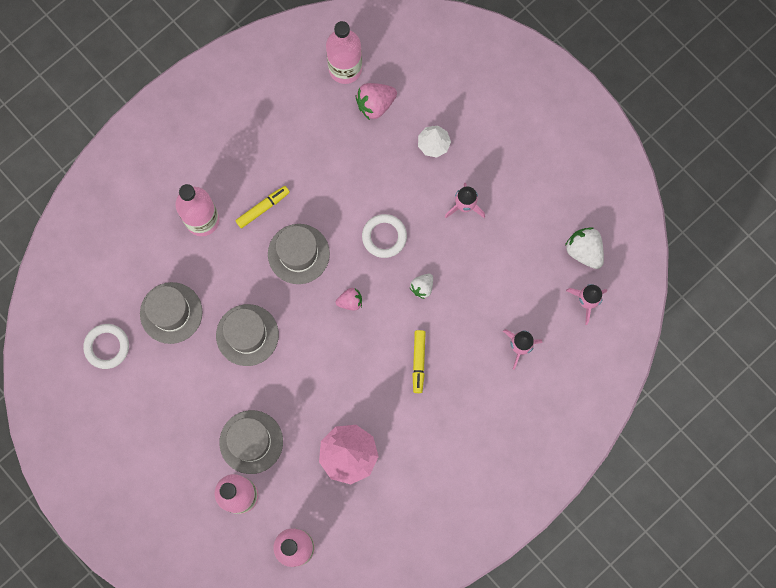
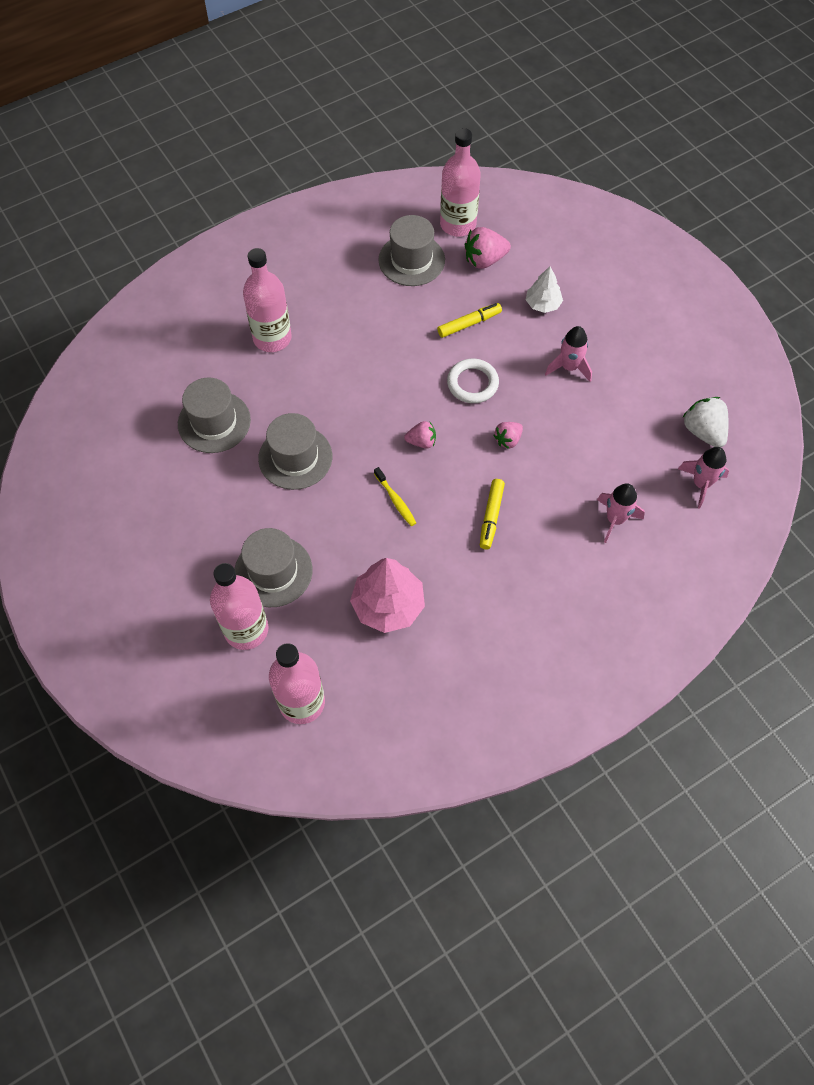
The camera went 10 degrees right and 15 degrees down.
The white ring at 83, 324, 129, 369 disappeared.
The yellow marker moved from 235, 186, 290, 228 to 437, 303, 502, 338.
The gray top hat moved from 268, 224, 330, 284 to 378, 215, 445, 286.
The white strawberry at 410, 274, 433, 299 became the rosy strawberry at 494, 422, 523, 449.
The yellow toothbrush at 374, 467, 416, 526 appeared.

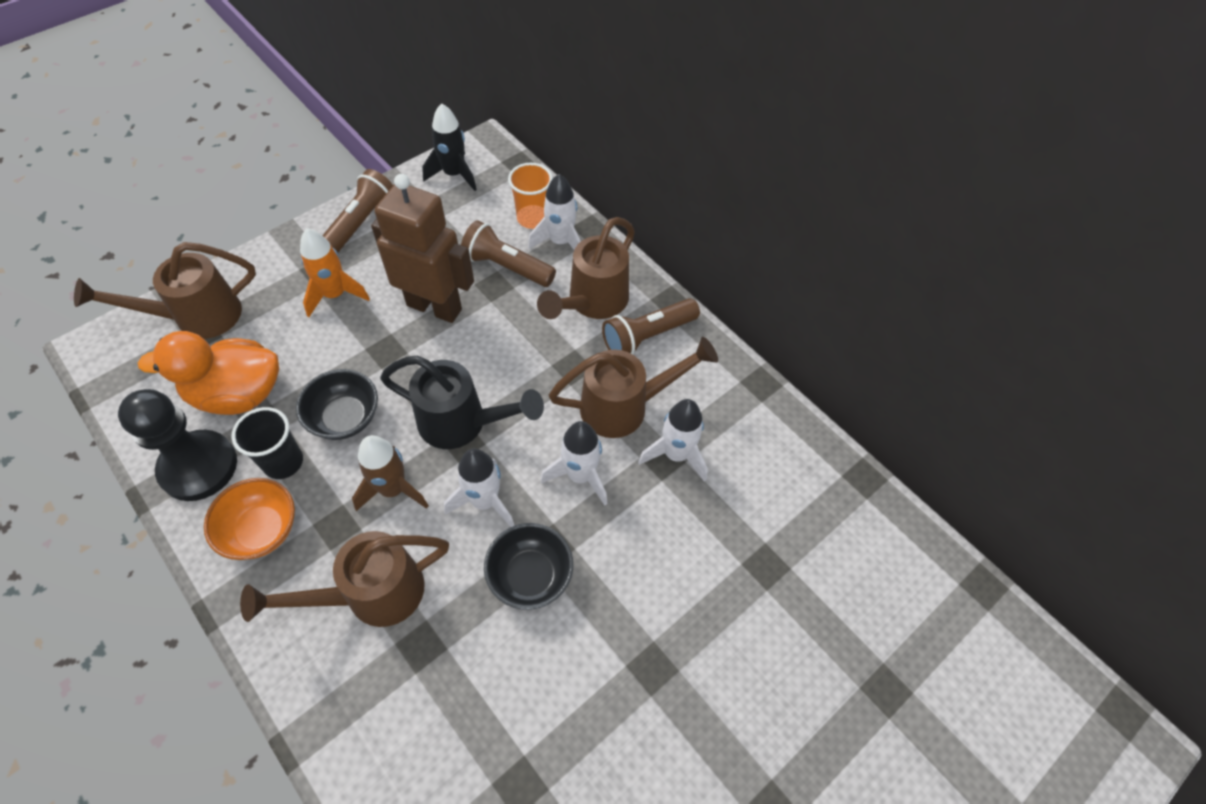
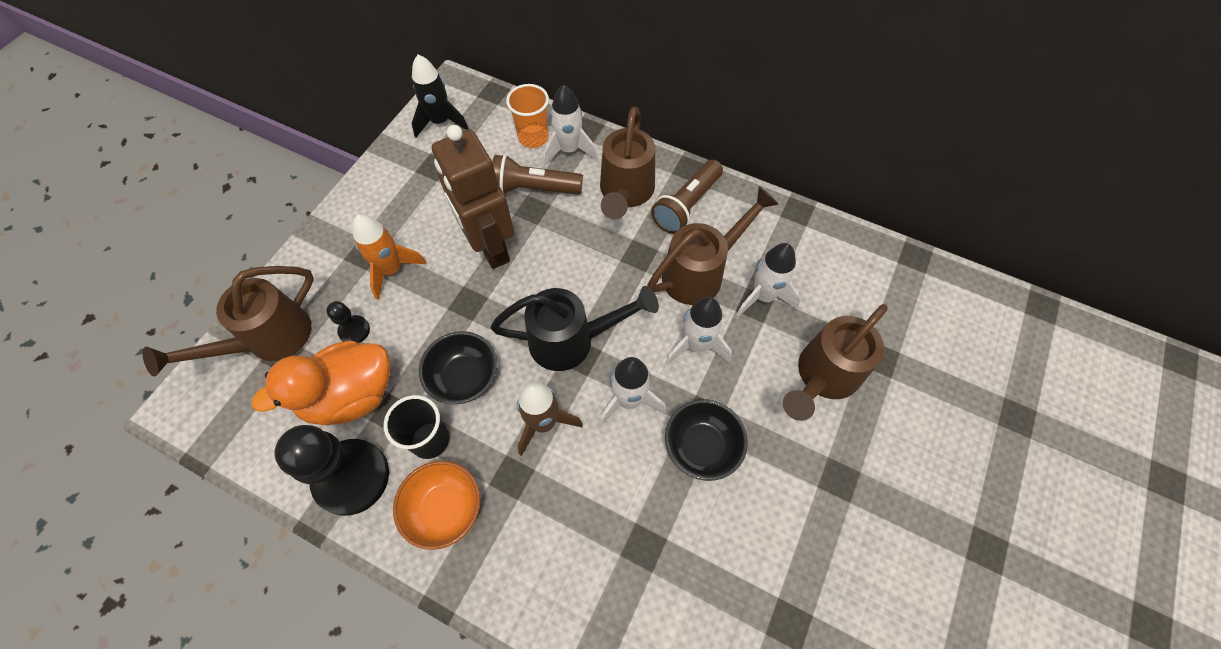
The camera went 20 degrees left and 5 degrees up.
The dark brown sprinkling can moved from 240, 531, 449, 627 to 783, 304, 888, 421.
The dark brown torch at 322, 169, 393, 253 disappeared.
The dark brown robot figure at 371, 174, 474, 323 turned 120 degrees counterclockwise.
The black chess pawn at 326, 301, 370, 343 appeared.

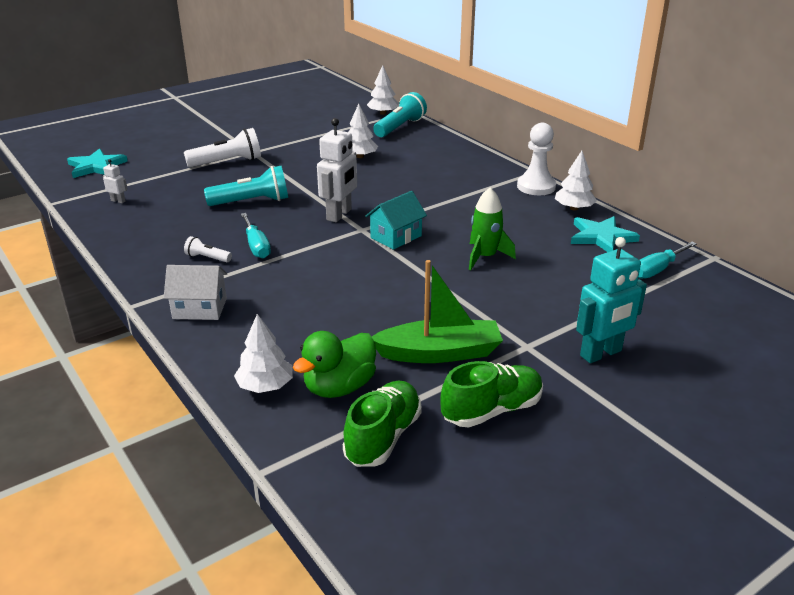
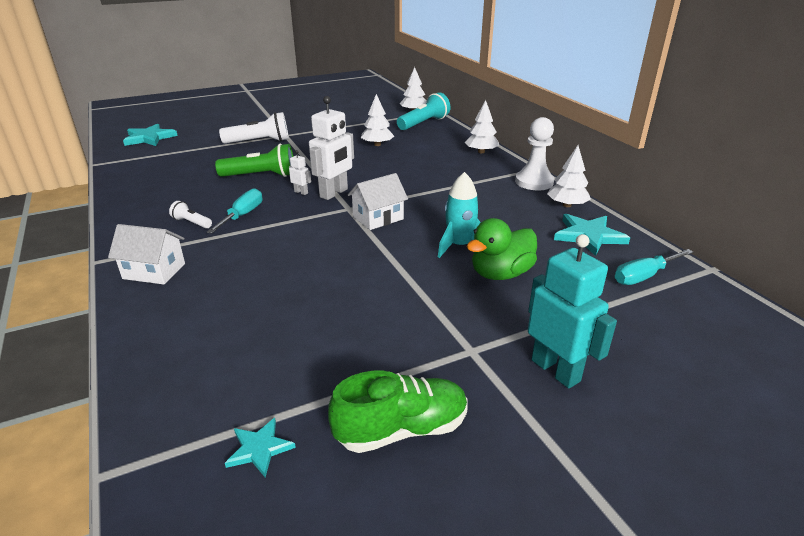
The camera went 10 degrees right and 0 degrees up.
The white robot figure moved from 103, 159, 128, 203 to 289, 150, 311, 195.
The teal torch at 204, 166, 288, 206 became the green torch at 215, 143, 293, 177.
The white toy tree moved from 234, 314, 293, 393 to 464, 100, 499, 153.
The teal flat screwdriver at 241, 213, 271, 259 turned 150 degrees counterclockwise.
The green duck moved from 293, 331, 376, 398 to 467, 218, 537, 280.
The green sneaker at 343, 381, 422, 467 was replaced by the teal five-pointed star at 225, 418, 296, 477.
The teal toy house at 365, 191, 427, 250 became the white toy house at 348, 173, 408, 230.
The green toy boat at 372, 260, 503, 363 disappeared.
The green toy rocket at 469, 187, 516, 270 became the teal toy rocket at 438, 172, 481, 258.
The teal robot figure at 576, 237, 647, 363 turned 105 degrees counterclockwise.

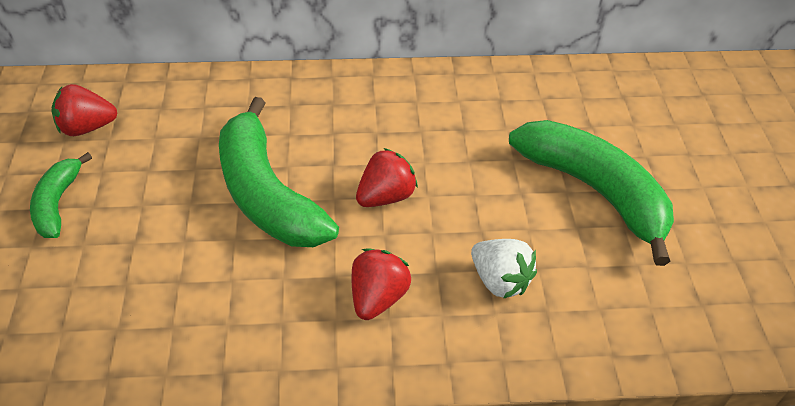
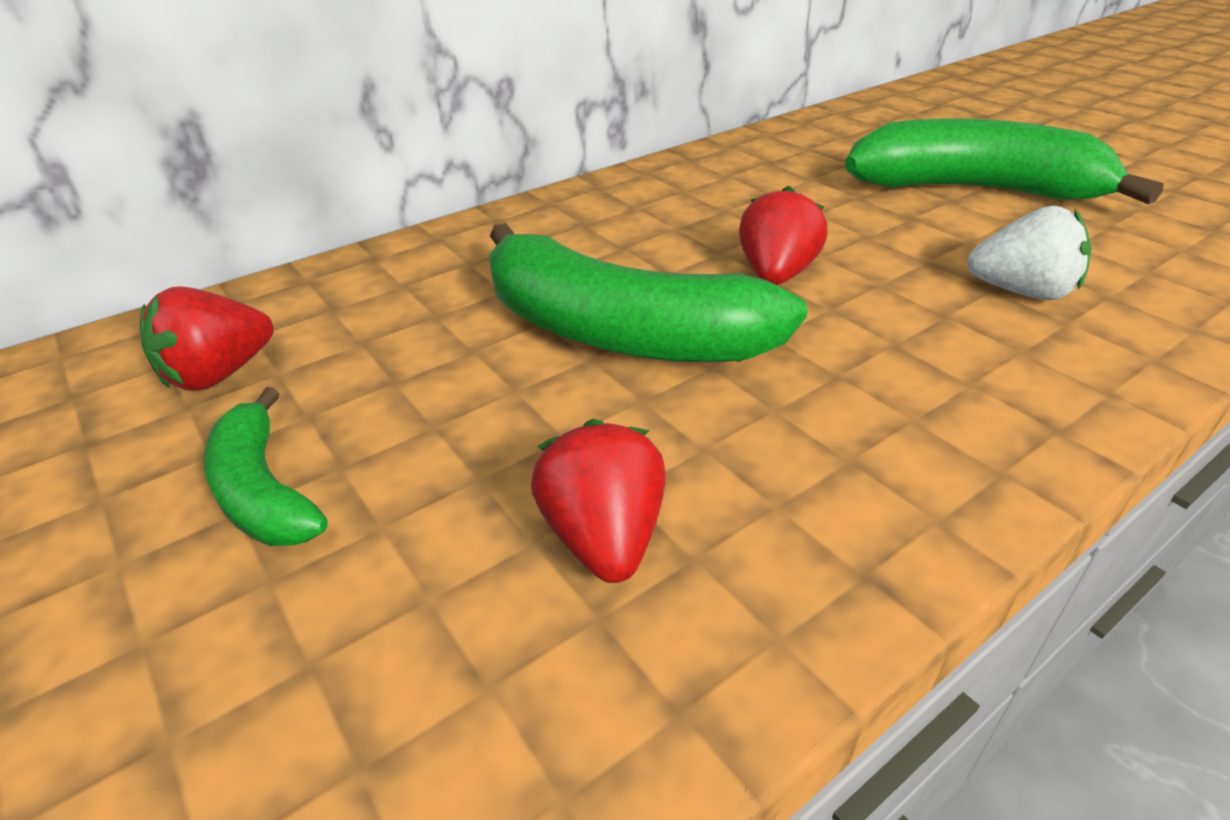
The camera went 30 degrees left and 10 degrees down.
The scarlet strawberry moved from 352, 249, 411, 320 to 531, 419, 666, 583.

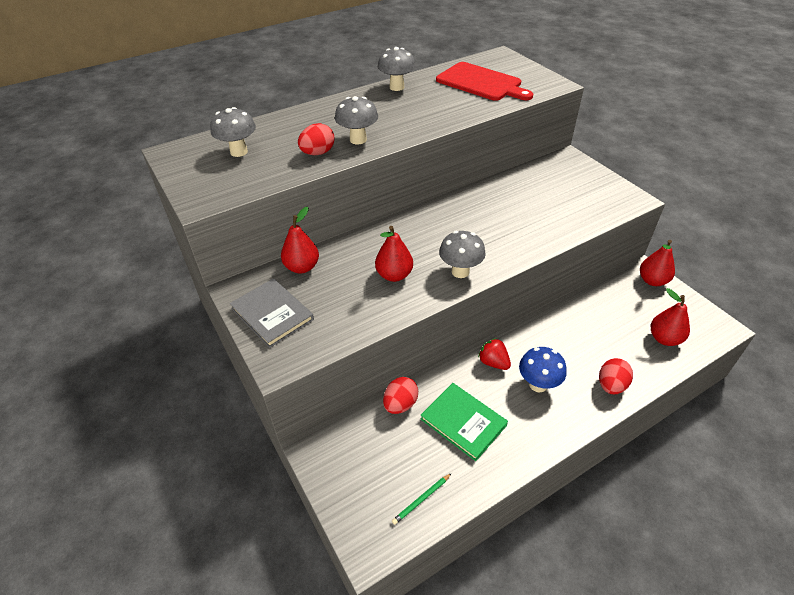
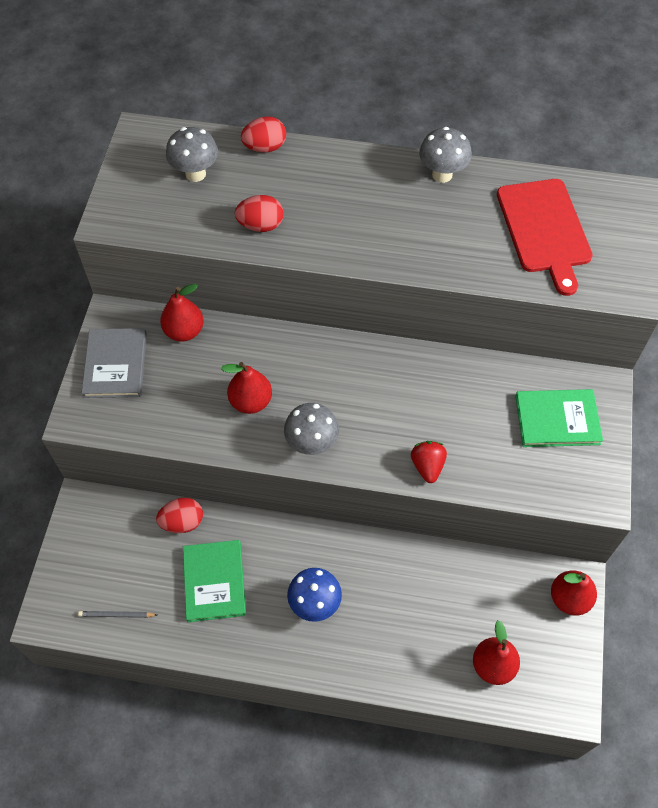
The camera went 40 degrees right and 15 degrees up.
The gray fungus at 335, 96, 378, 144 disappeared.
The green lead pencil at 392, 473, 452, 525 became the gray lead pencil at 78, 611, 157, 618.
The scarlet strawberry moved from 478, 338, 511, 370 to 411, 441, 447, 483.
The scarlet egg moved from 599, 358, 633, 394 to 241, 116, 286, 152.
The green book at 515, 389, 603, 447 appeared.

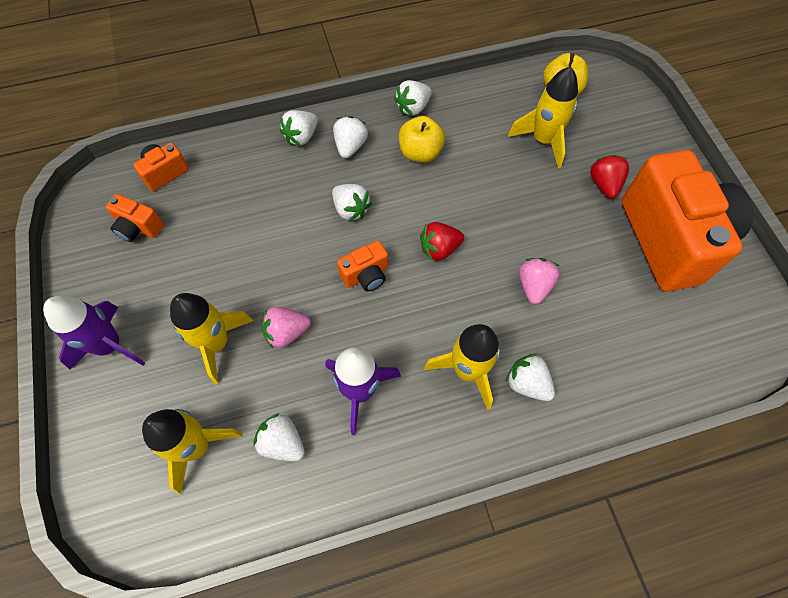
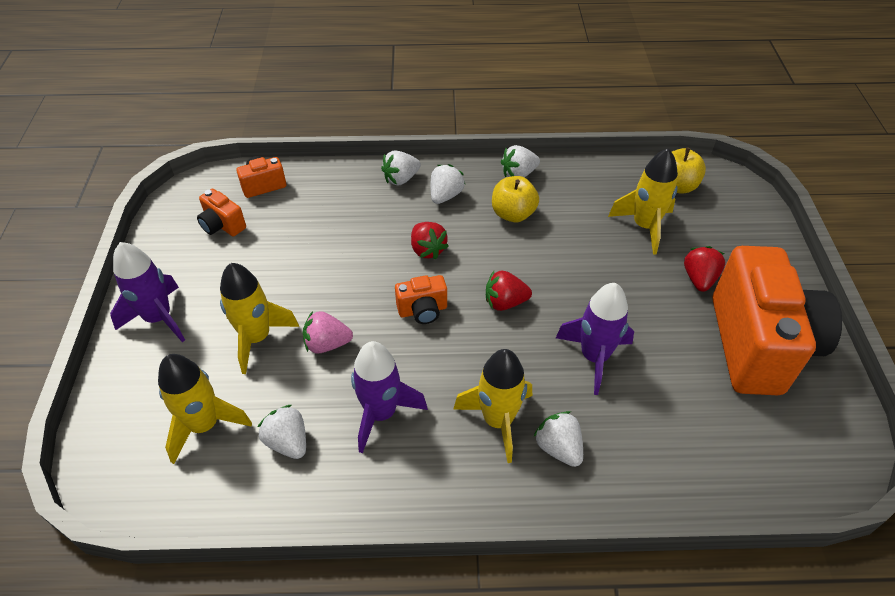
The camera went 15 degrees right and 15 degrees down.
The white strawberry at 332, 184, 372, 222 became the scarlet strawberry at 411, 222, 449, 260.
The rosy strawberry at 519, 258, 560, 304 was replaced by the violet toy rocket at 556, 283, 634, 395.

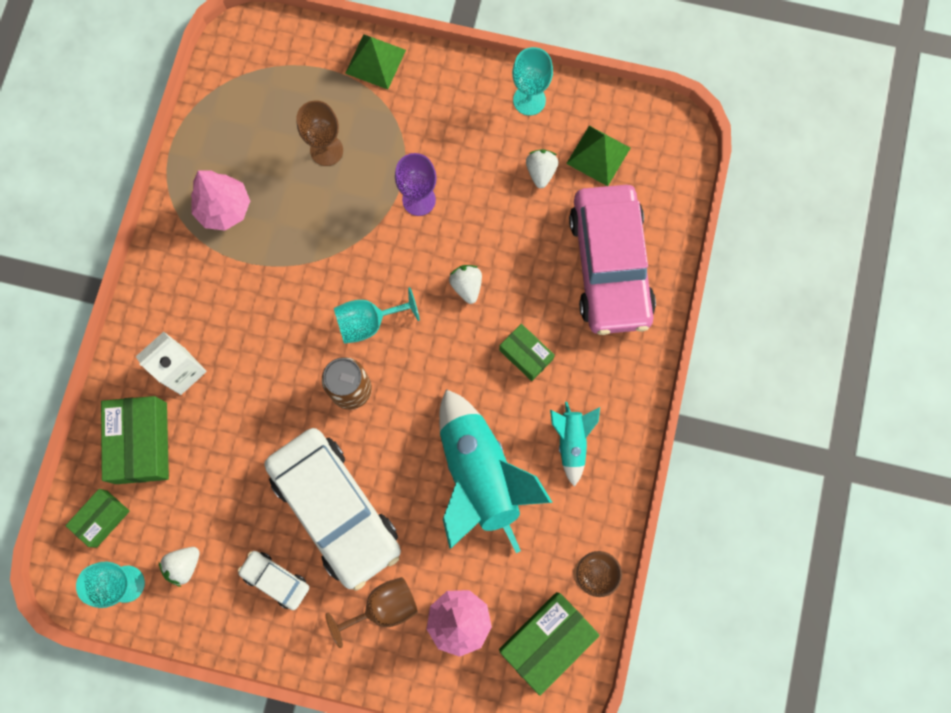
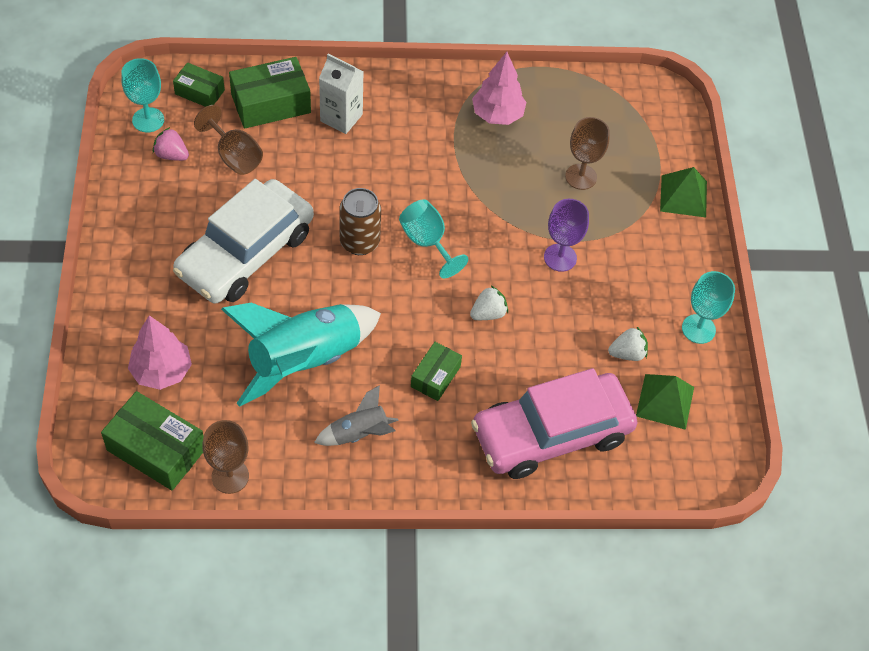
The camera went 70 degrees right and 20 degrees down.
The white strawberry at 159, 547, 200, 587 became the rosy strawberry at 153, 127, 189, 161.
The white toy car at 238, 551, 309, 610 disappeared.
The dark brown chalice moved from 325, 577, 418, 648 to 194, 105, 263, 175.
The teal toy rocket at 550, 402, 600, 487 became the gray toy rocket at 314, 385, 399, 446.

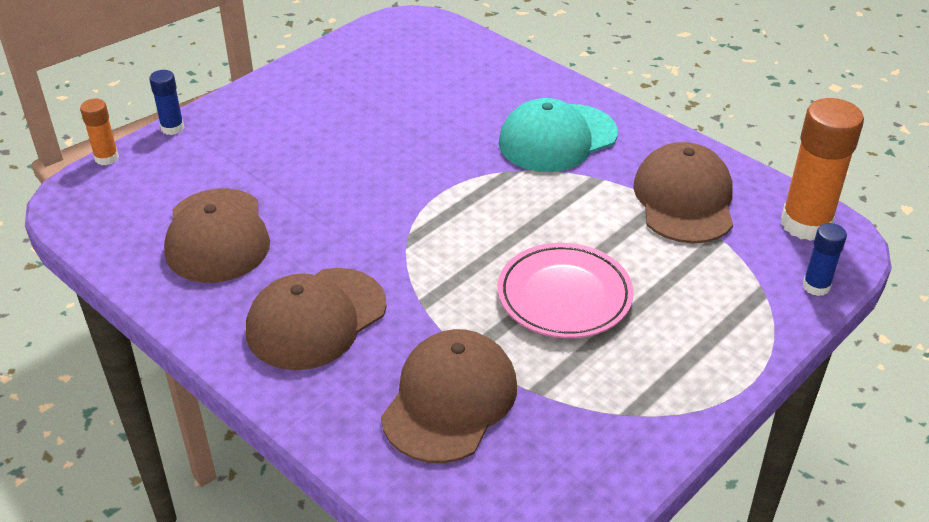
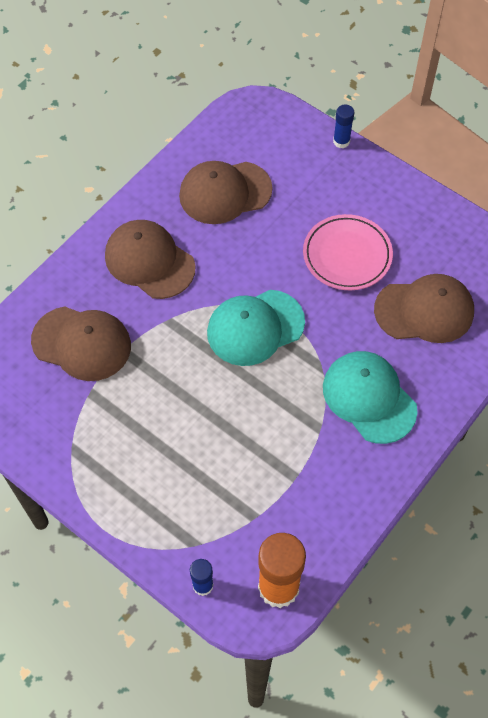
The camera went 85 degrees right and 20 degrees up.
The bright orange glue stick at 80, 99, 119, 165 disappeared.
The rosy dinner plate moved from 498, 243, 634, 338 to 303, 214, 393, 290.
The dark brown peaked cap moved from 633, 142, 733, 243 to 374, 274, 474, 343.
The teal peaked cap at 207, 290, 305, 366 appeared.

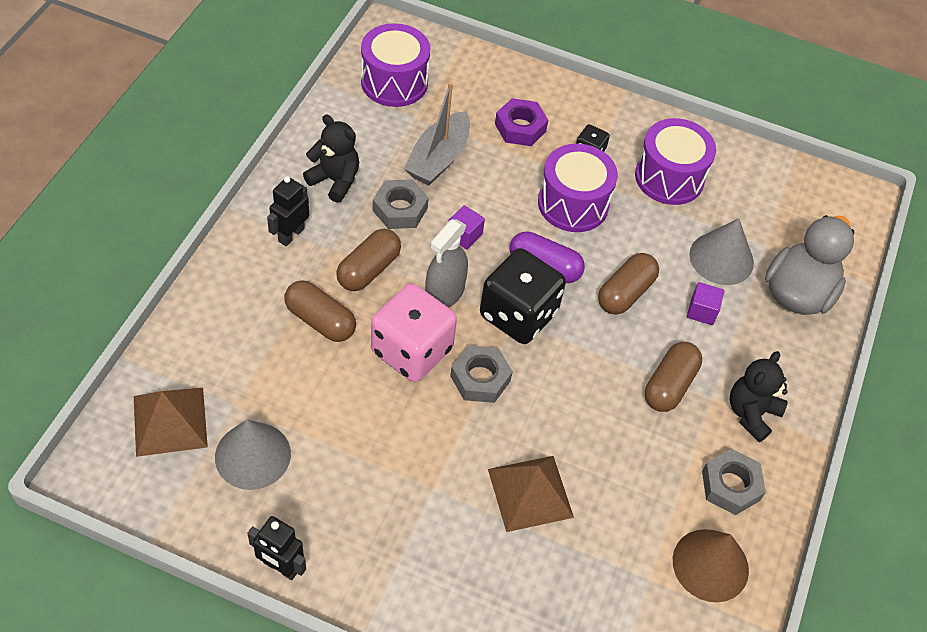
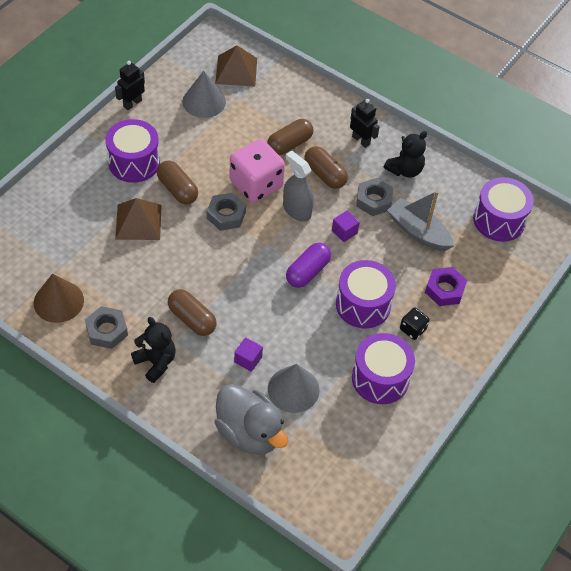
The camera went 105 degrees right and 0 degrees up.
The black die at 480, 248, 566, 344 disappeared.
The dark brown capsule moved from 598, 253, 659, 314 to 157, 160, 198, 205.
The violet toy drum at 106, 119, 160, 183 appeared.

